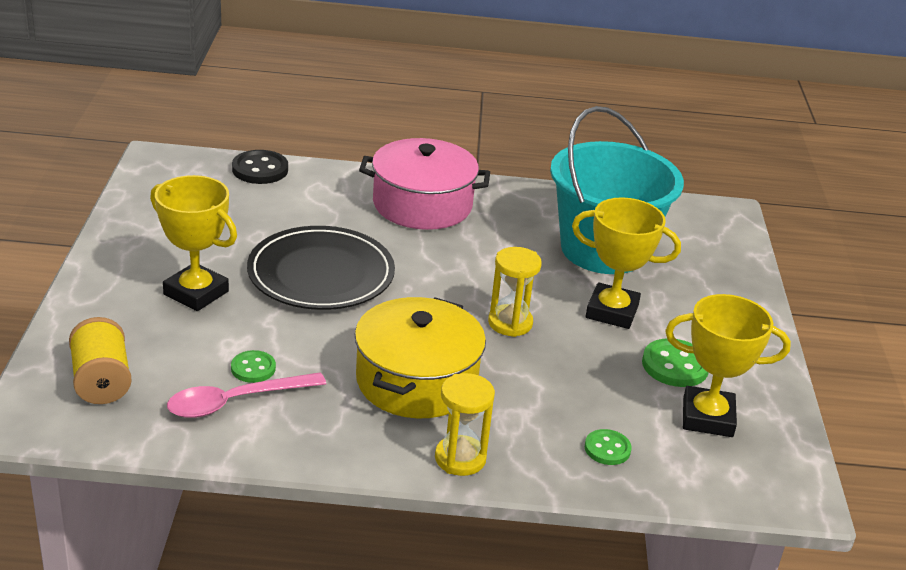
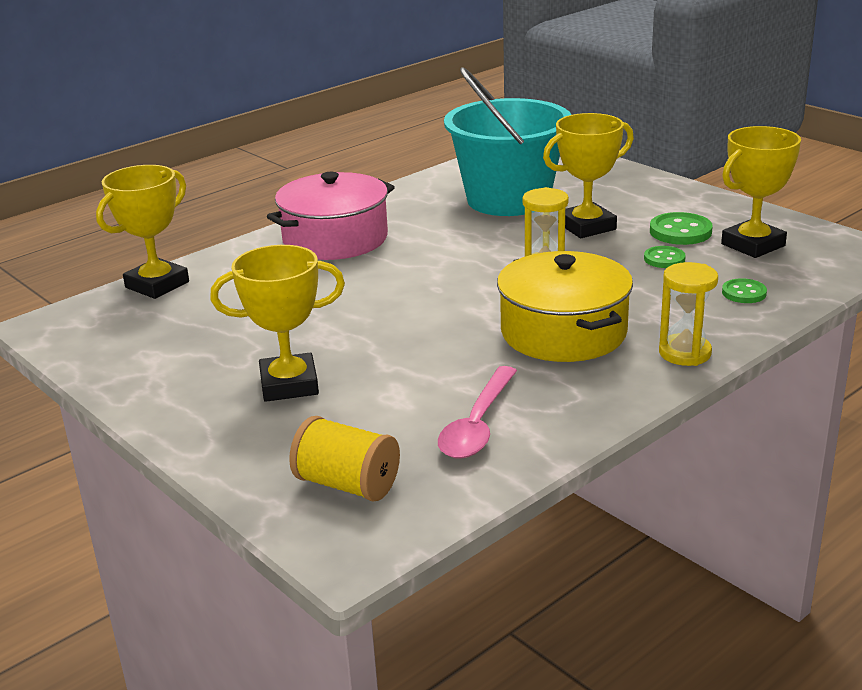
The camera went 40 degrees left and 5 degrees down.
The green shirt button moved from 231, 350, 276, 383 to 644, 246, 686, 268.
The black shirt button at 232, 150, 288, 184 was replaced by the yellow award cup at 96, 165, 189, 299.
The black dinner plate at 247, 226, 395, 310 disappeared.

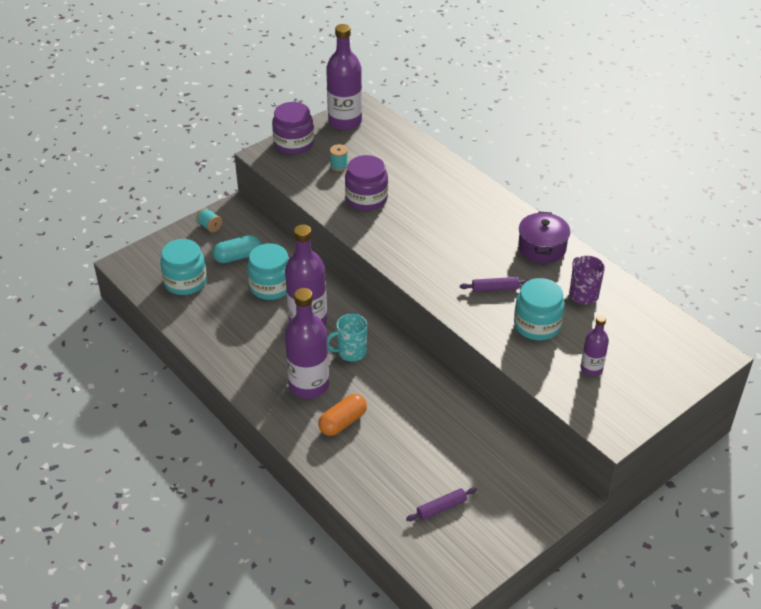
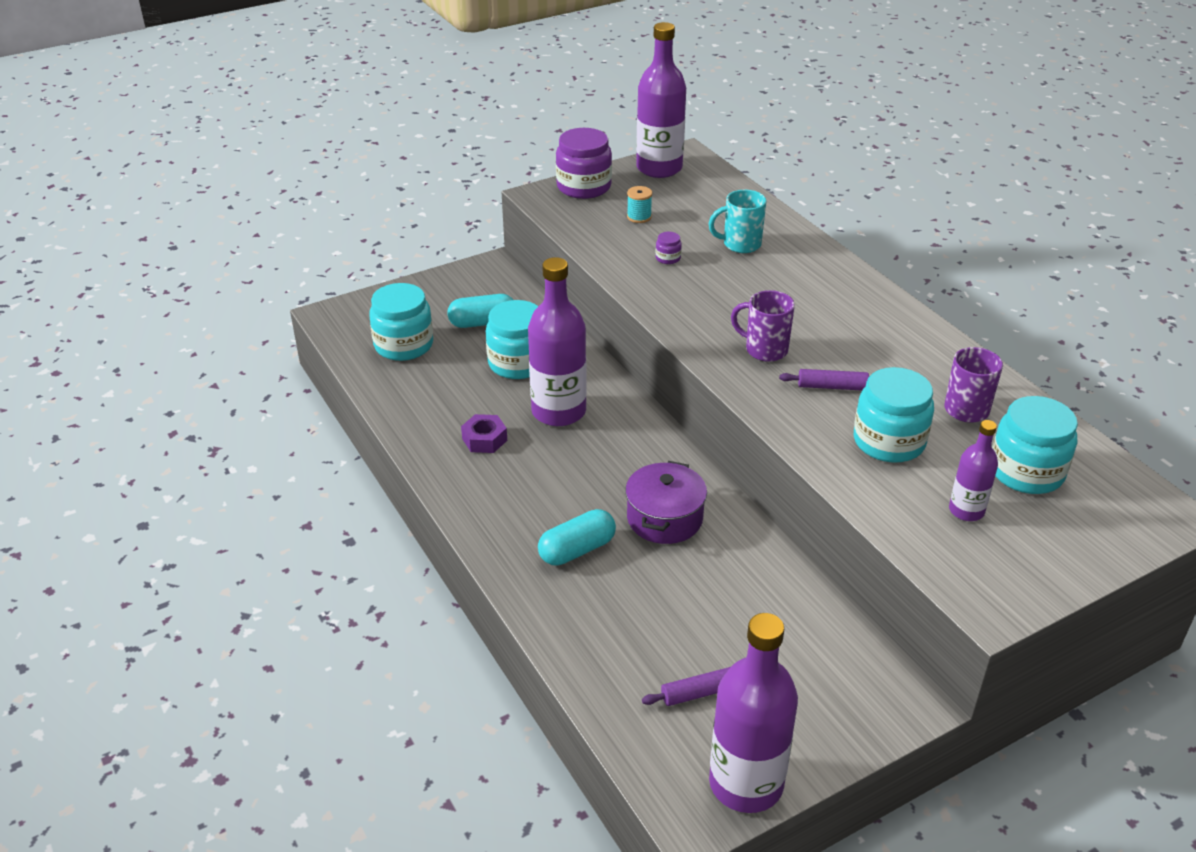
The camera went 10 degrees right and 5 degrees down.
The teal bobbin at 196, 208, 222, 232 disappeared.
The violet bottle moved from 285, 288, 329, 399 to 709, 613, 798, 813.
The bright orange capsule at 318, 394, 367, 436 became the teal capsule at 538, 509, 616, 566.
The teal coffee mug moved from 327, 314, 367, 361 to 709, 190, 767, 253.
The violet jar at 345, 155, 388, 211 changed to 0.42 times the size.
The violet pot moved from 518, 212, 570, 263 to 625, 461, 707, 544.
The violet hex nut at 461, 414, 507, 453 appeared.
The violet coffee mug at 731, 290, 795, 362 appeared.
The teal jar at 992, 396, 1078, 494 appeared.

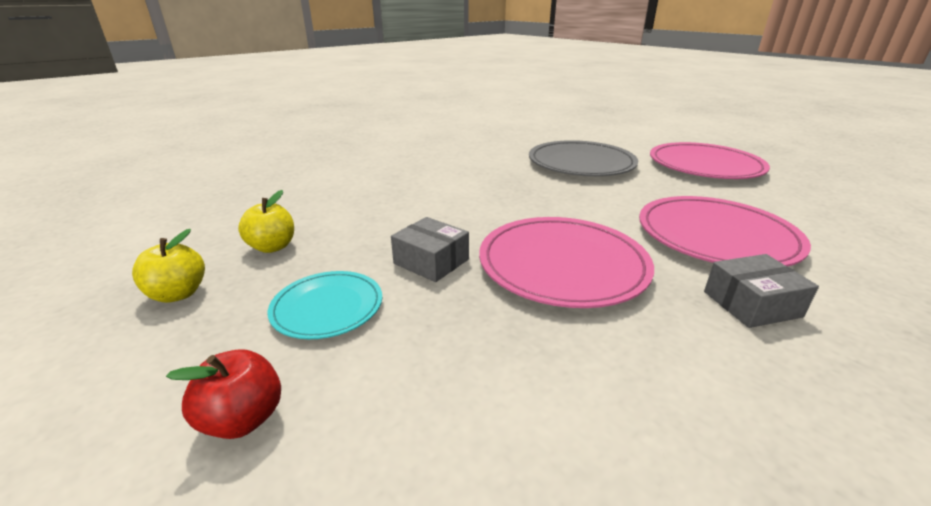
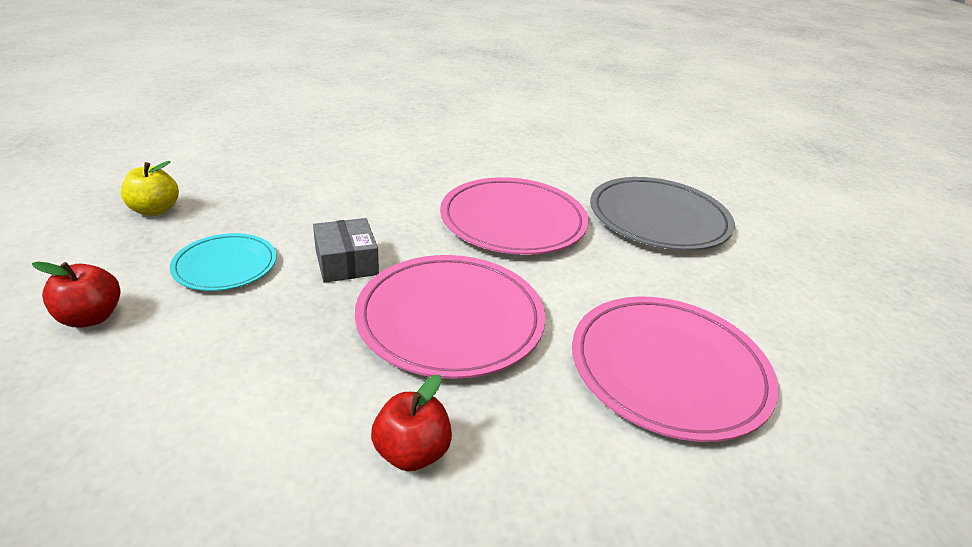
The camera went 30 degrees right and 5 degrees up.
The yellow apple at 238, 190, 294, 253 disappeared.
The rosy dinner plate moved from 650, 142, 770, 179 to 440, 177, 589, 255.
The gray package at 704, 254, 819, 328 disappeared.
The scarlet apple at 371, 375, 452, 471 appeared.

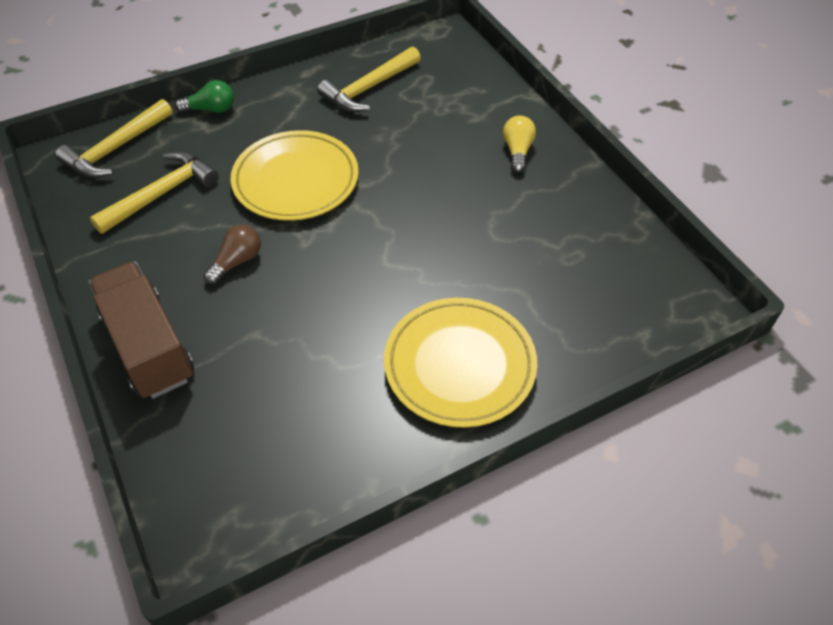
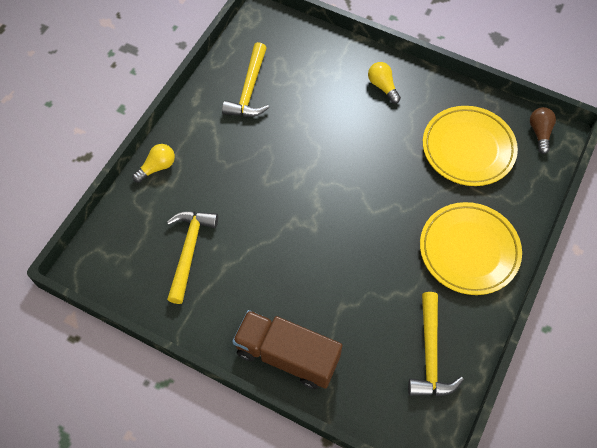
The camera went 35 degrees left and 10 degrees up.
The yellow claw hammer moved from 55, 99, 173, 178 to 408, 292, 464, 396.
The green lightbulb at 175, 80, 234, 113 became the yellow lightbulb at 133, 144, 175, 183.
The dark brown lightbulb moved from 204, 224, 261, 284 to 530, 107, 556, 154.
The yellow dinner plate moved from 231, 130, 359, 221 to 423, 106, 518, 186.

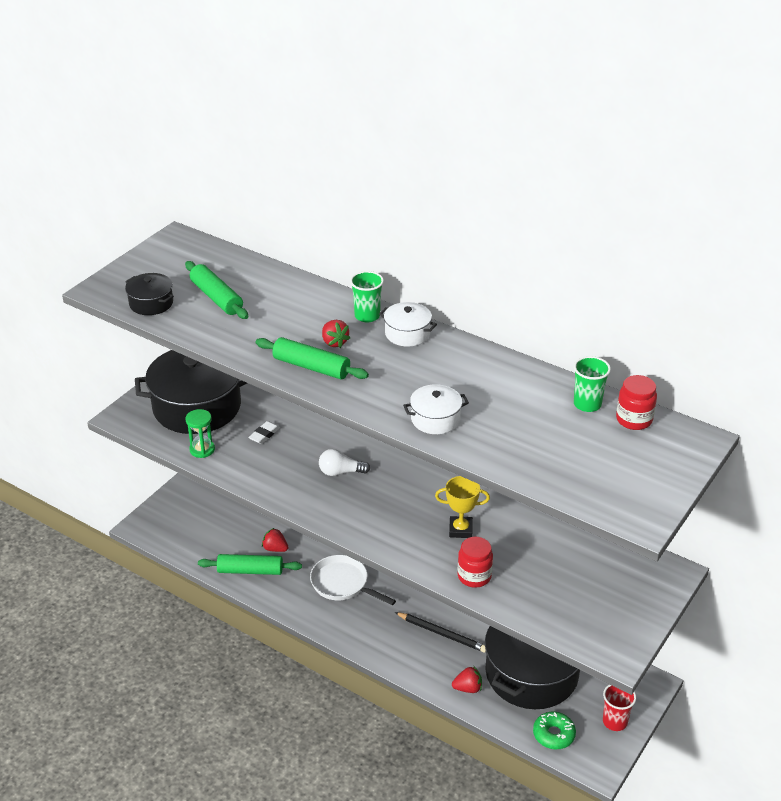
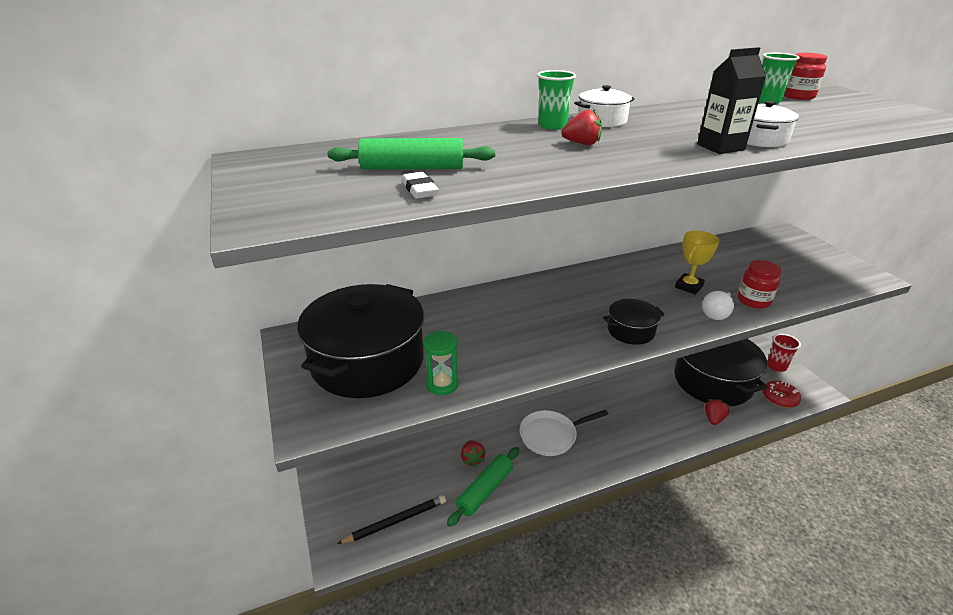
The camera went 55 degrees left and 5 degrees down.
The black pot moved from 125, 273, 174, 315 to 603, 299, 665, 345.
The white gum eraser moved from 248, 421, 280, 444 to 402, 172, 439, 199.
The green rolling pin at 256, 337, 369, 379 disappeared.
The scarlet strawberry at 262, 528, 289, 552 turned 75 degrees counterclockwise.
The white lightbulb moved from 319, 449, 370, 476 to 702, 290, 734, 320.
The black lead pencil moved from 395, 612, 486, 653 to 337, 495, 446, 544.
The green doughnut at 533, 712, 576, 749 became the scarlet doughnut at 763, 380, 801, 408.
The black milk carton at 697, 47, 766, 154 appeared.

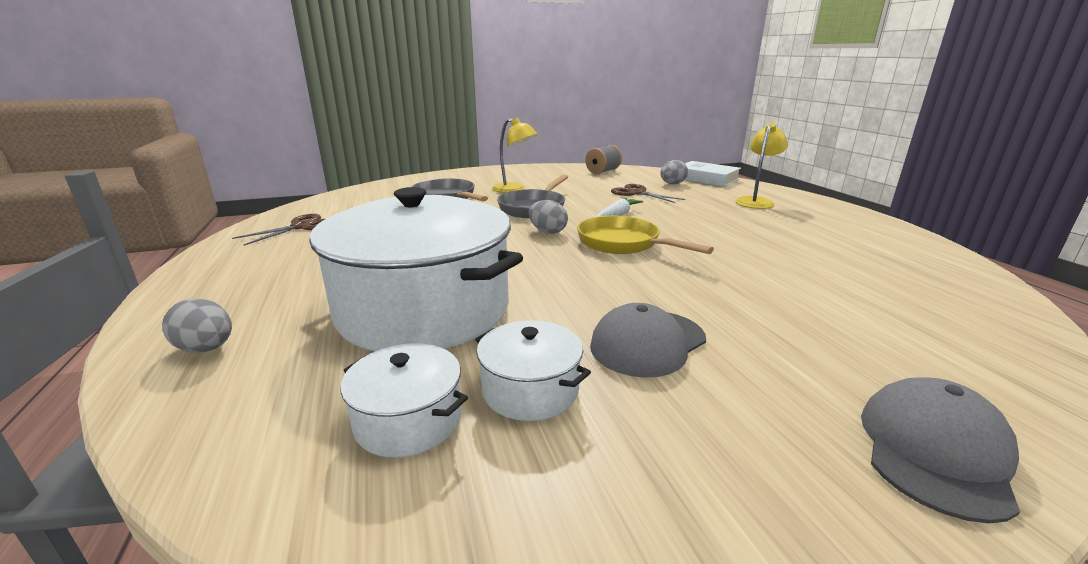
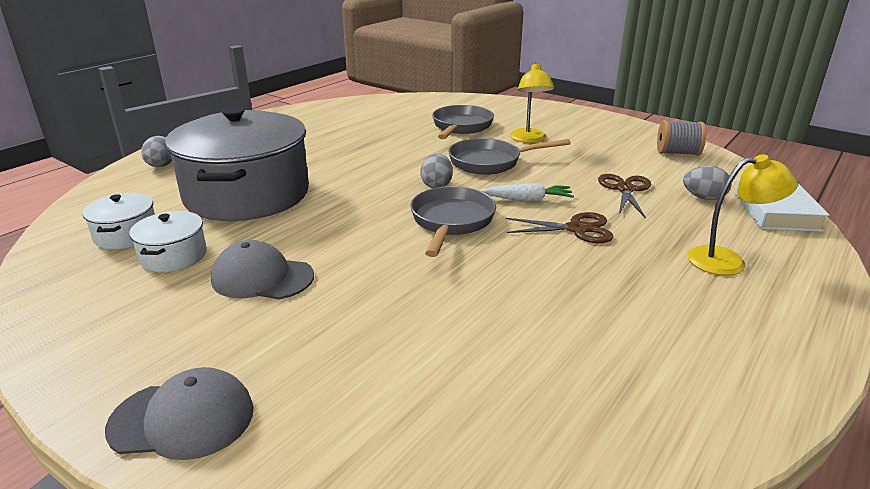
The camera went 55 degrees right and 5 degrees up.
The dark brown shears moved from 232, 214, 325, 246 to 506, 212, 614, 243.
The white pot at 309, 187, 523, 351 became the gray pot at 165, 107, 309, 221.
The yellow skillet at 577, 216, 714, 254 became the gray skillet at 410, 186, 496, 257.

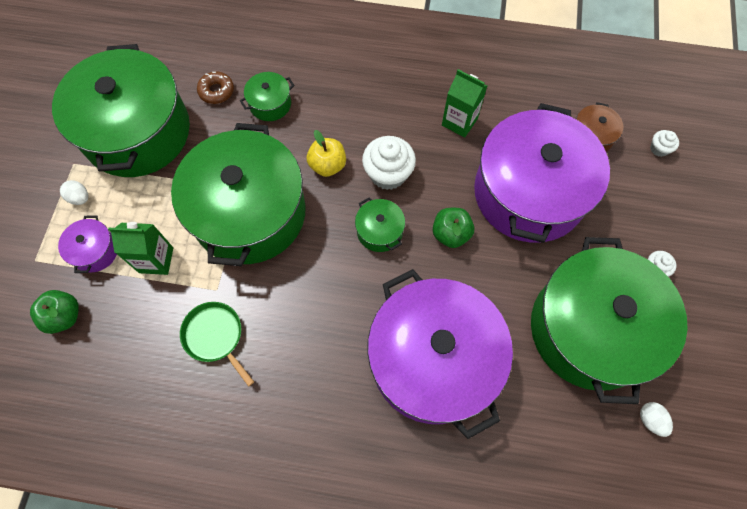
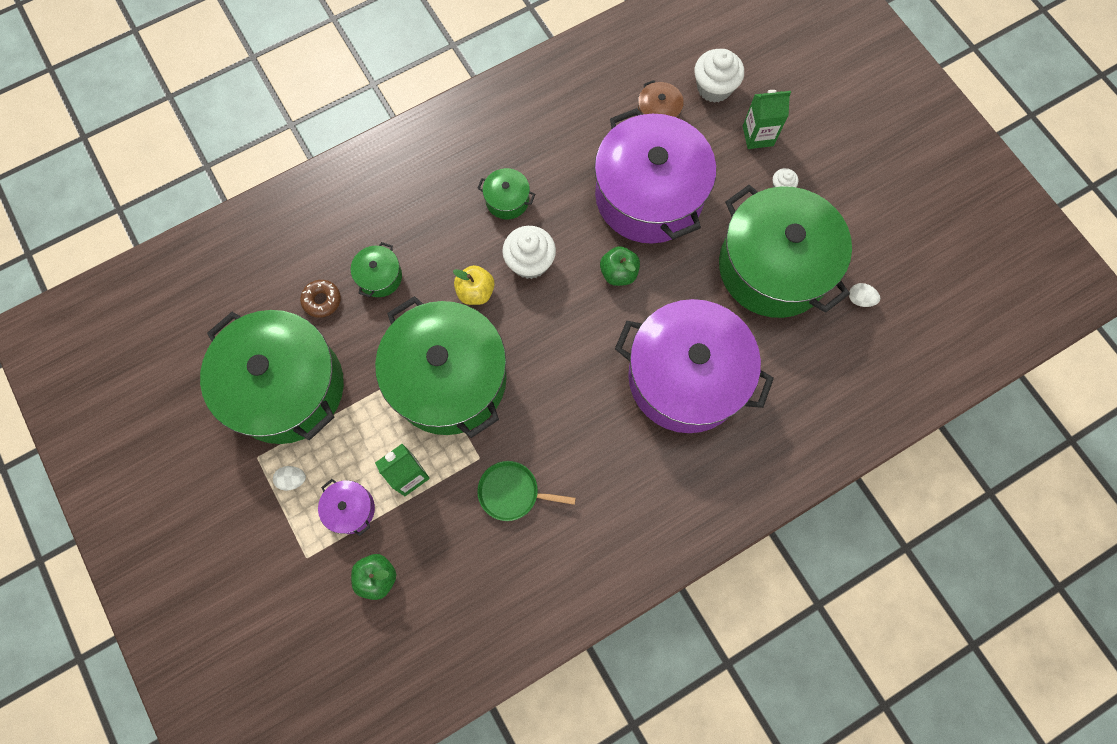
The camera went 40 degrees left and 5 degrees up.
The green pot moved from 355, 197, 405, 252 to 477, 168, 535, 219.
The green milk carton moved from 442, 69, 487, 138 to 743, 90, 791, 149.
The white cupcake at 650, 130, 679, 157 changed to 1.98 times the size.

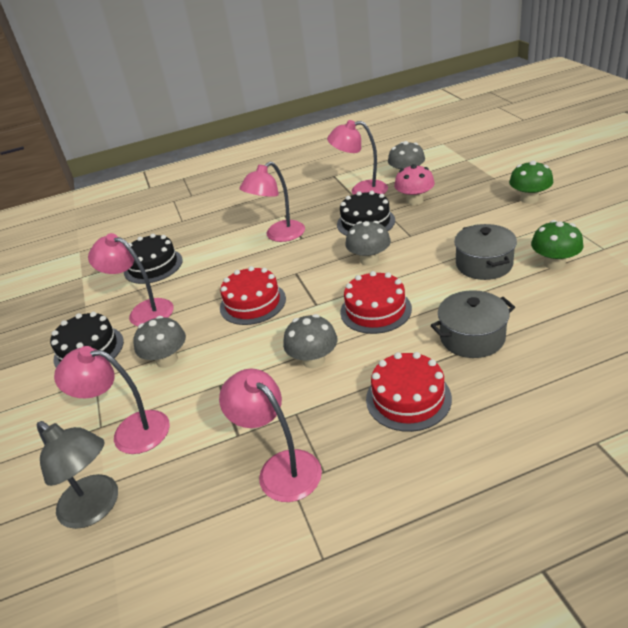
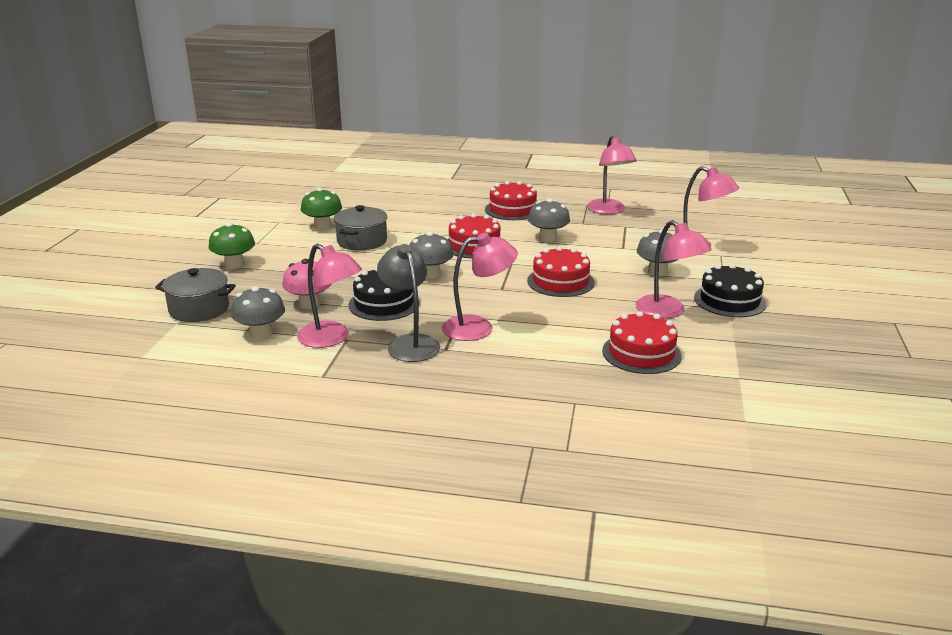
The camera went 155 degrees left and 10 degrees down.
The gray reading lamp moved from 37, 421, 118, 529 to 377, 244, 440, 362.
The black cake at 124, 234, 183, 284 became the scarlet cake at 602, 311, 682, 374.
The gray pot moved from 431, 290, 515, 358 to 155, 268, 236, 322.

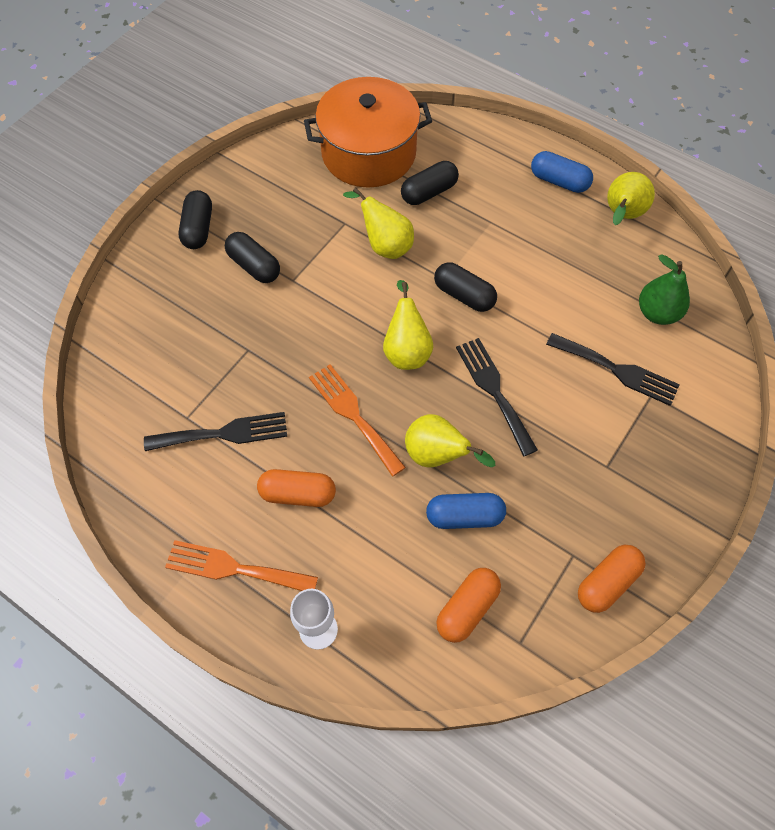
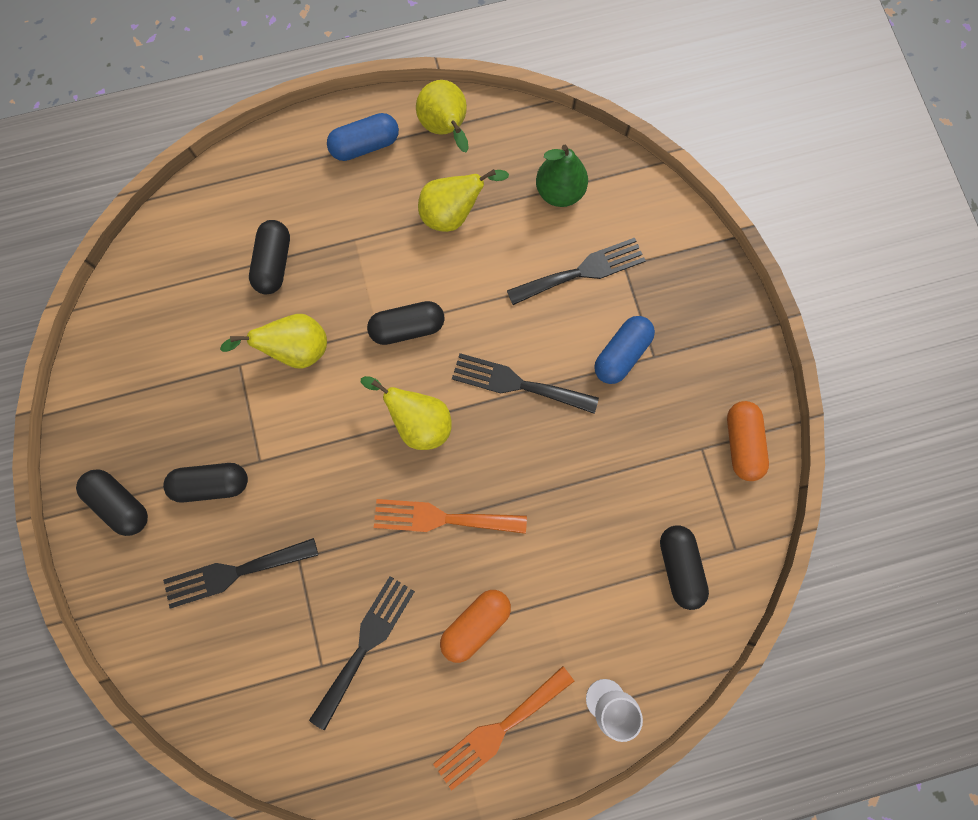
The camera went 50 degrees left and 15 degrees up.
The bright orange pot at 304, 77, 432, 188 disappeared.
The yellow toy pear moved from 405, 414, 495, 468 to 418, 169, 509, 232.
The royal blue capsule moved from 426, 493, 506, 529 to 594, 316, 655, 384.
The bright orange capsule at 436, 568, 501, 643 became the black capsule at 660, 525, 709, 610.
The black dinner fork at 163, 538, 318, 609 appeared.

